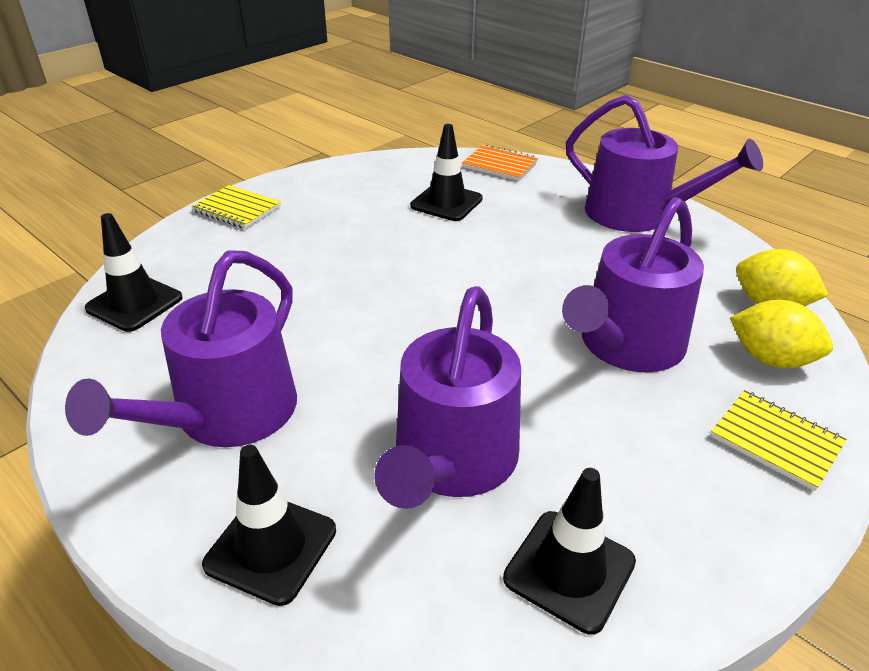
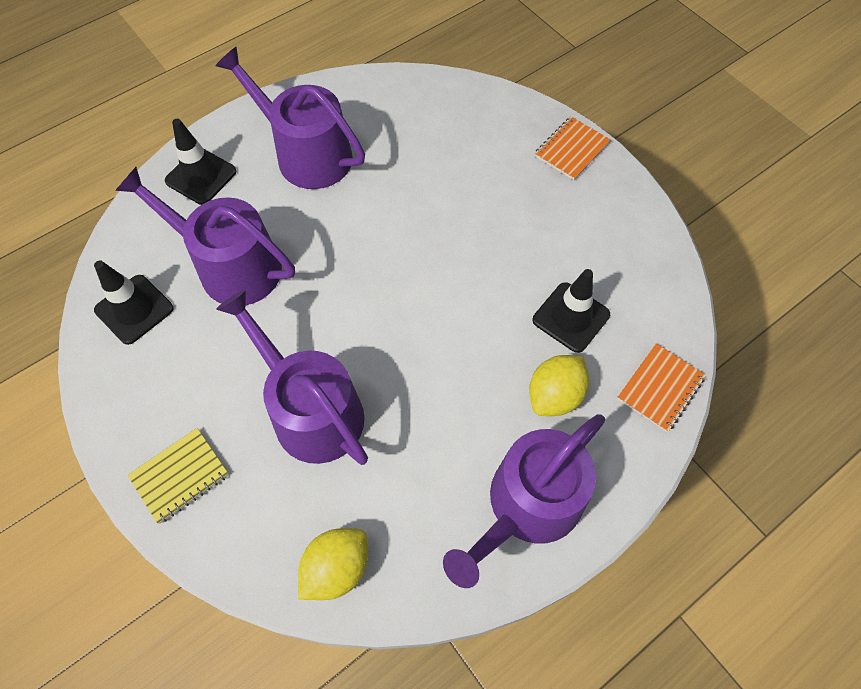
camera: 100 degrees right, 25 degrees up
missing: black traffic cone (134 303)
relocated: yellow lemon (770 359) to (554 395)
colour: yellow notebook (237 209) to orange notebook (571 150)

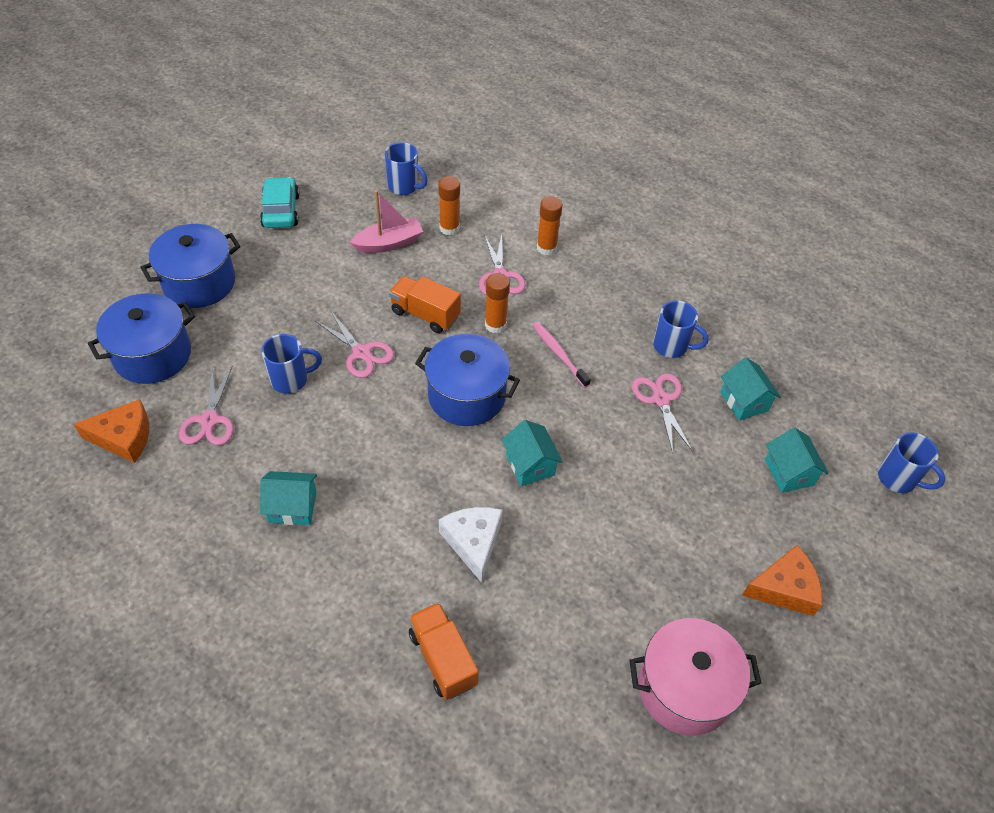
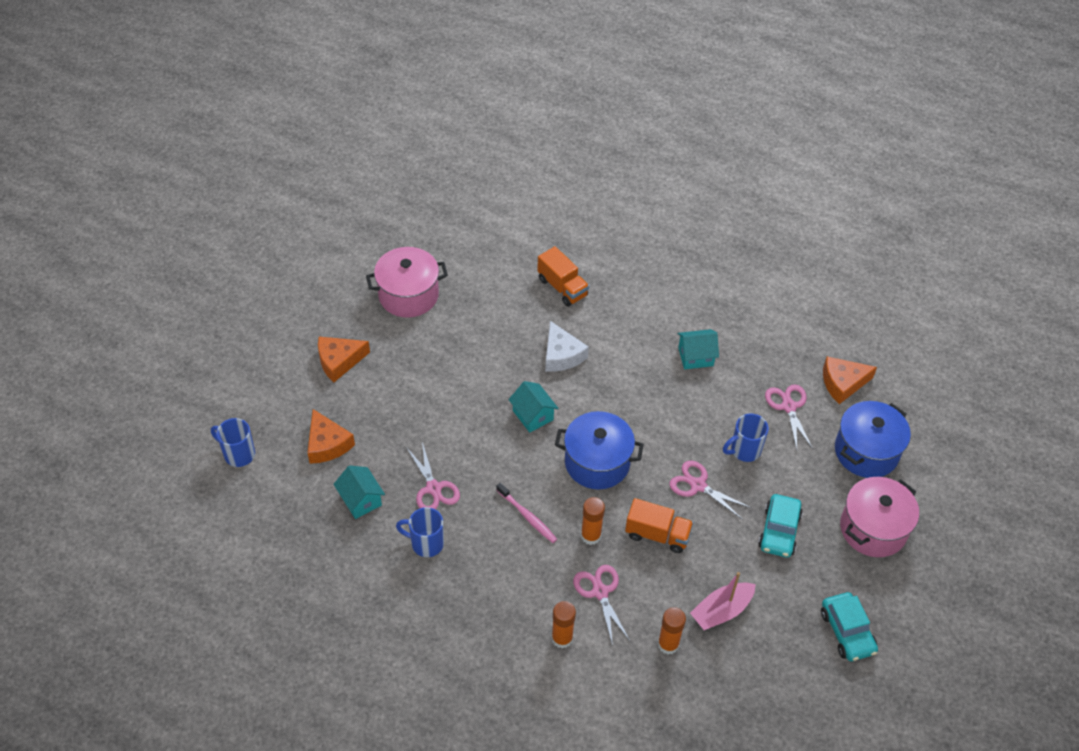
camera: 170 degrees right, 0 degrees up
missing: blue mug (404 187)
appeared: turquoise car (779 531)
exchanged: turquoise house (789 472) to orange cheese (327 444)
colour: blue pot (199 283) to pink pot (873 529)

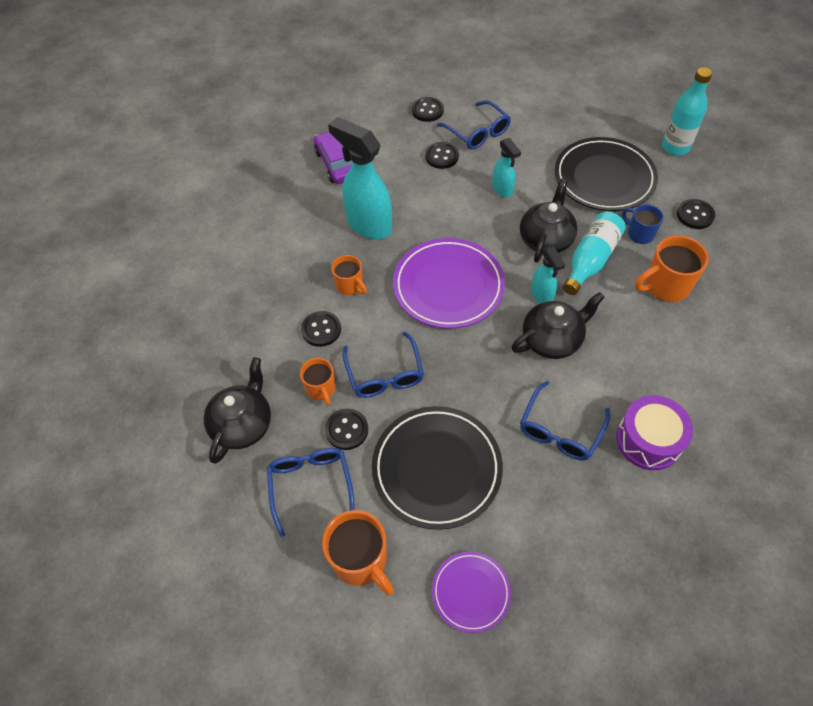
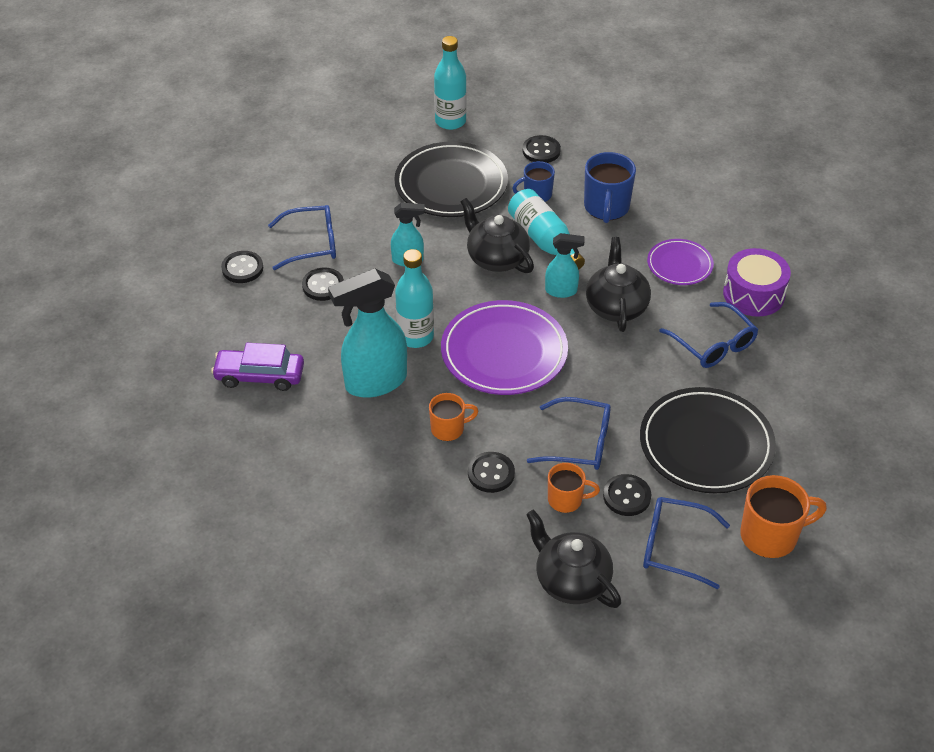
camera: 65 degrees left, 10 degrees down
appeared: turquoise bottle (415 336)
relocated: purple plate (471 592) to (679 265)
colour: orange mug (665 286) to blue mug (606 208)

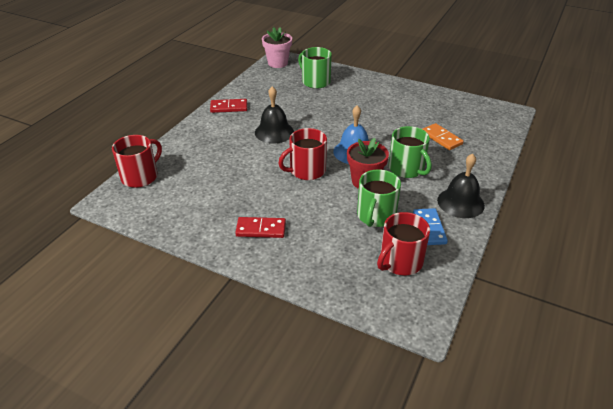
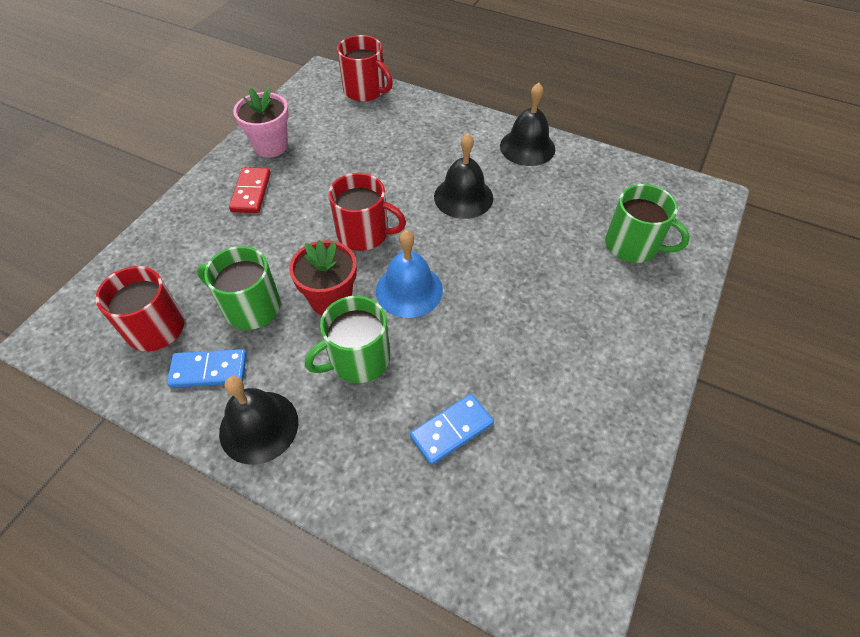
camera: 90 degrees right, 15 degrees up
relocated: pink flower pot (277 63) to (271 146)
exchanged: red domino (229 107) to black bell (527 147)
colour: orange domino (441 138) to blue domino (451 430)
spun: red mug (306 170) = (364 233) 135 degrees clockwise; green mug (315 81) = (632 245) 75 degrees clockwise

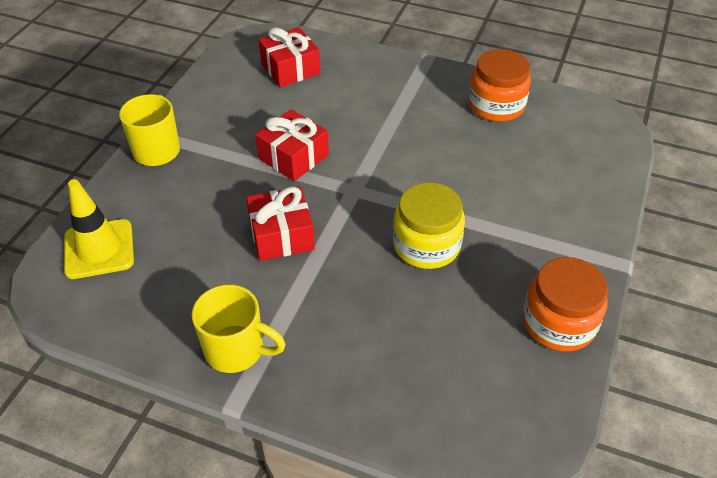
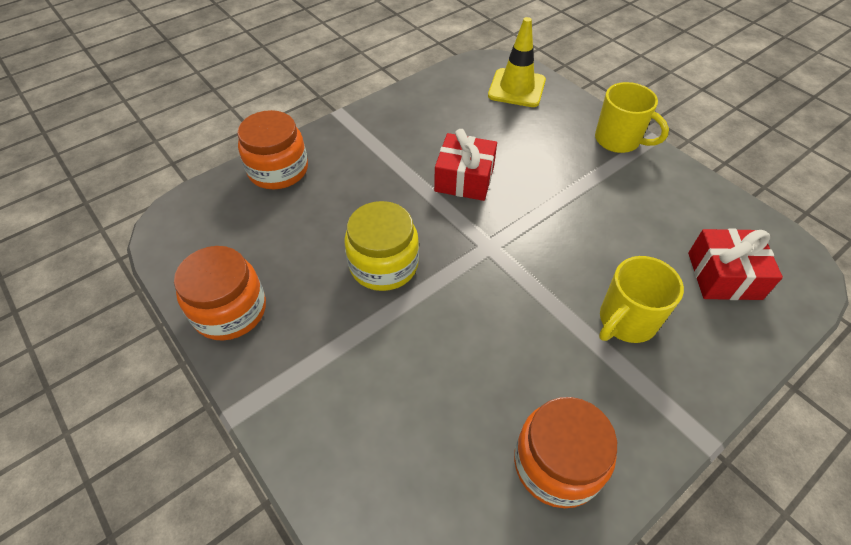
camera: 120 degrees right, 5 degrees up
missing: red gift (293 157)
appeared: orange jar (278 170)
relocated: yellow mug (236 350) to (626 321)

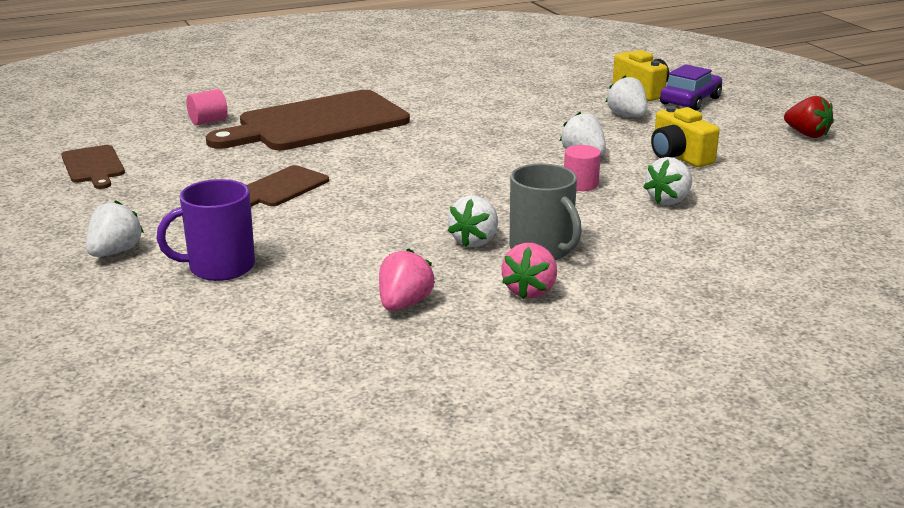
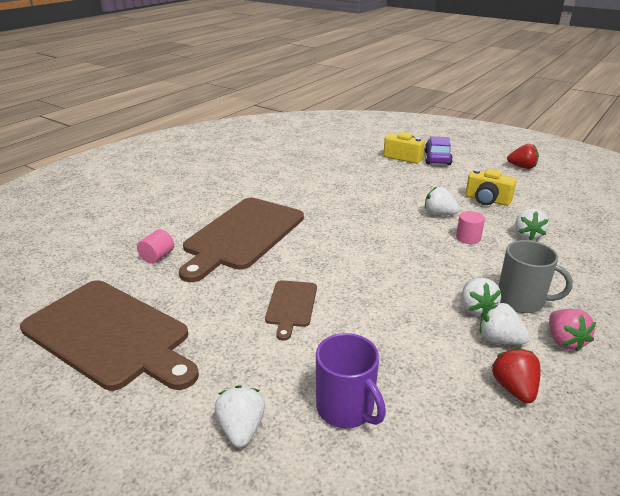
camera: 30 degrees left, 5 degrees up
relocated: white strawberry (627 116) to (499 339)
colour: pink strawberry (404 304) to red strawberry (514 388)
spun: purple mug (220 267) = (346 408) 75 degrees counterclockwise
size: brown cutting board (93 166) = (110 335) x2.10

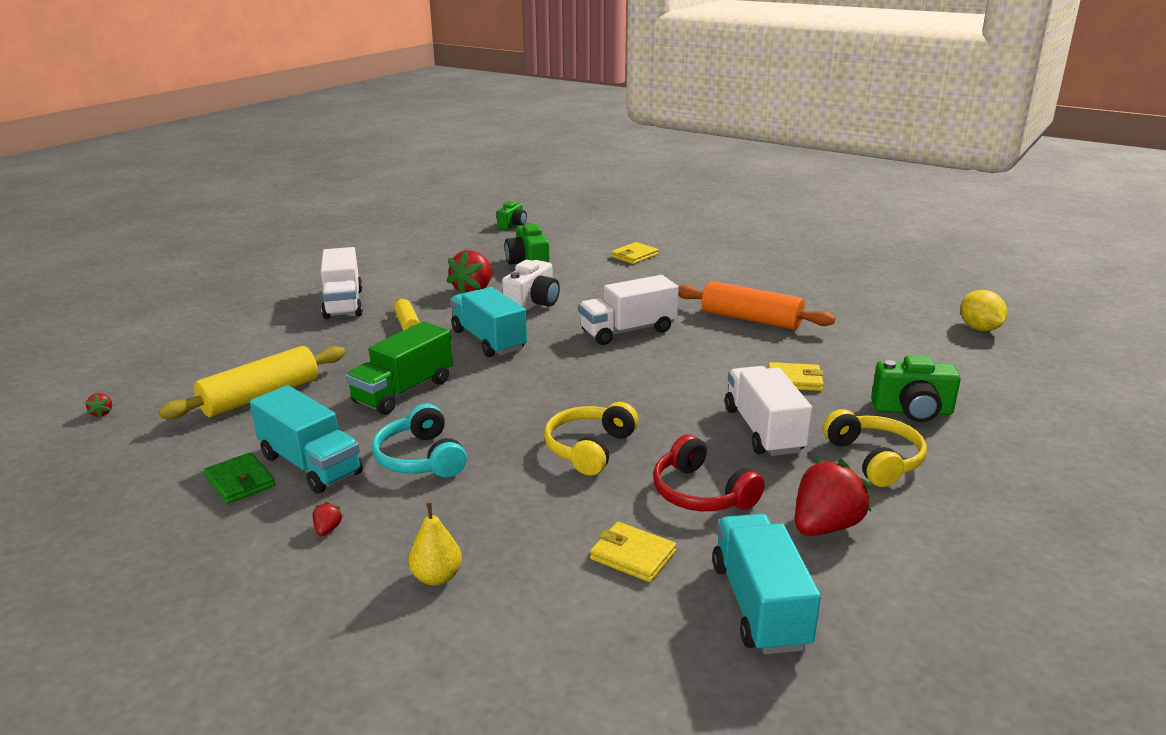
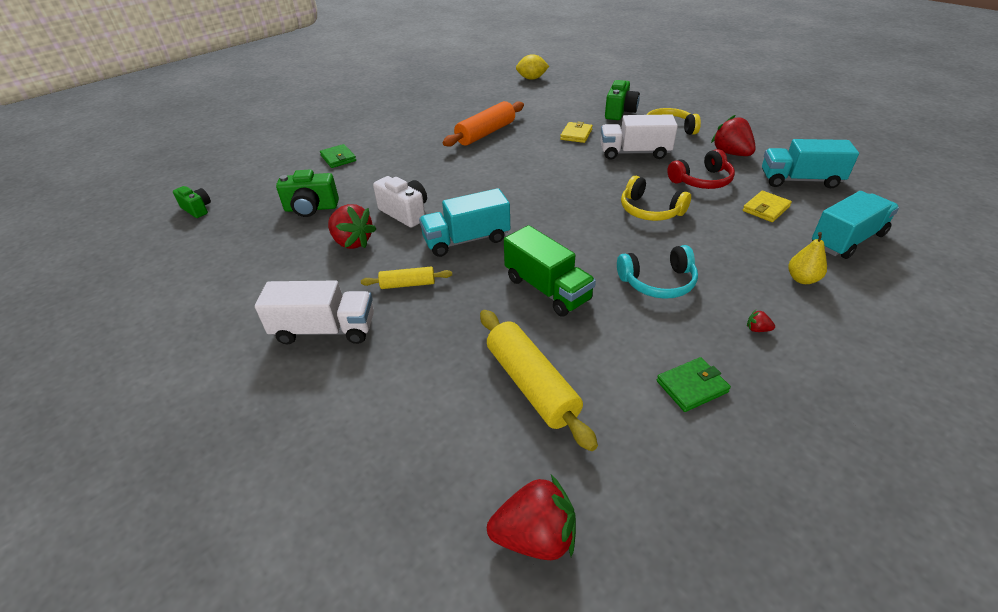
camera: 75 degrees left, 15 degrees up
missing: white truck (628 331)
relocated: turquoise truck (310 465) to (847 240)
colour: yellow wallet (634 256) to green wallet (338 158)
size: red strawberry (102 413) = (535 536) x2.45

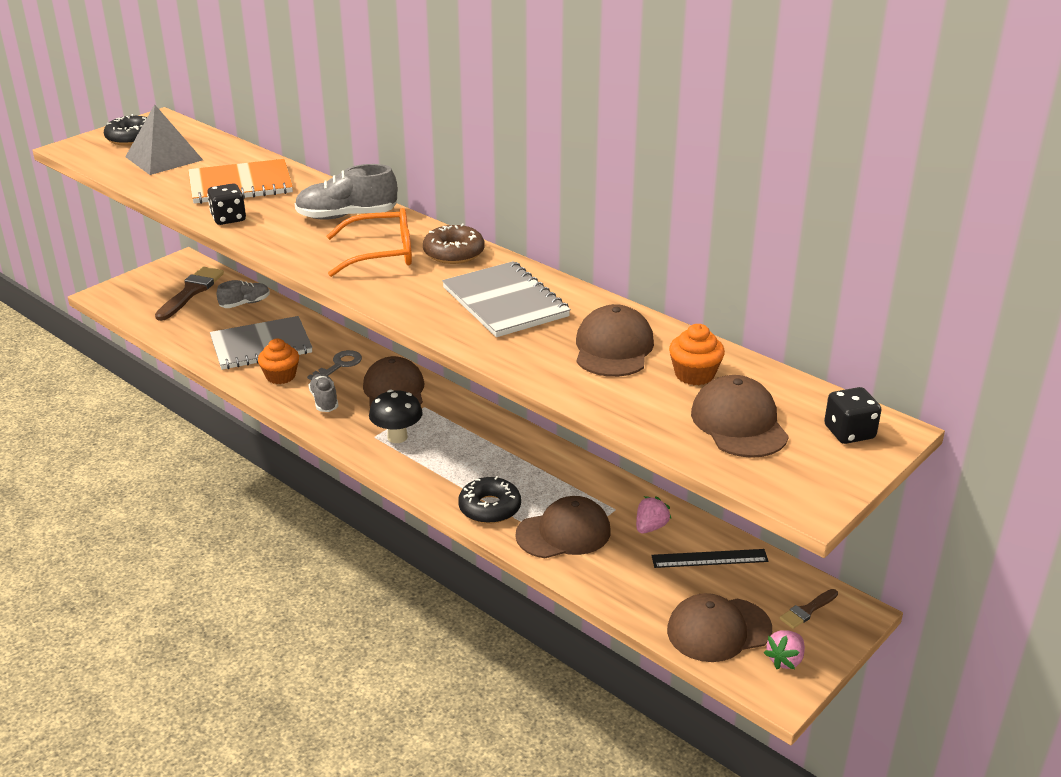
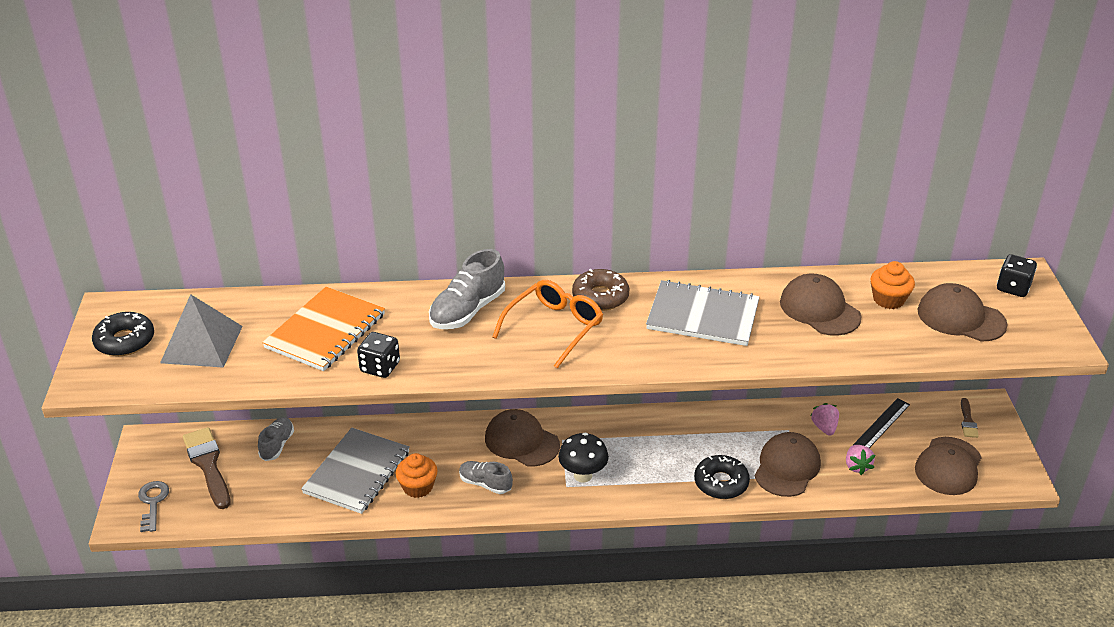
camera: 45 degrees left, 5 degrees up
relocated: grey key (339 365) to (153 503); pink strawberry (785 660) to (857 466)

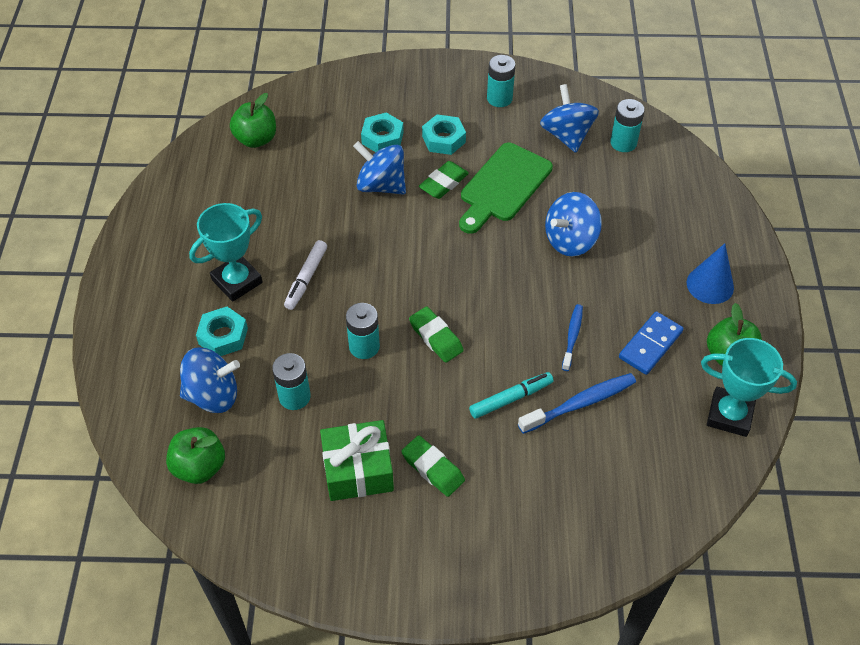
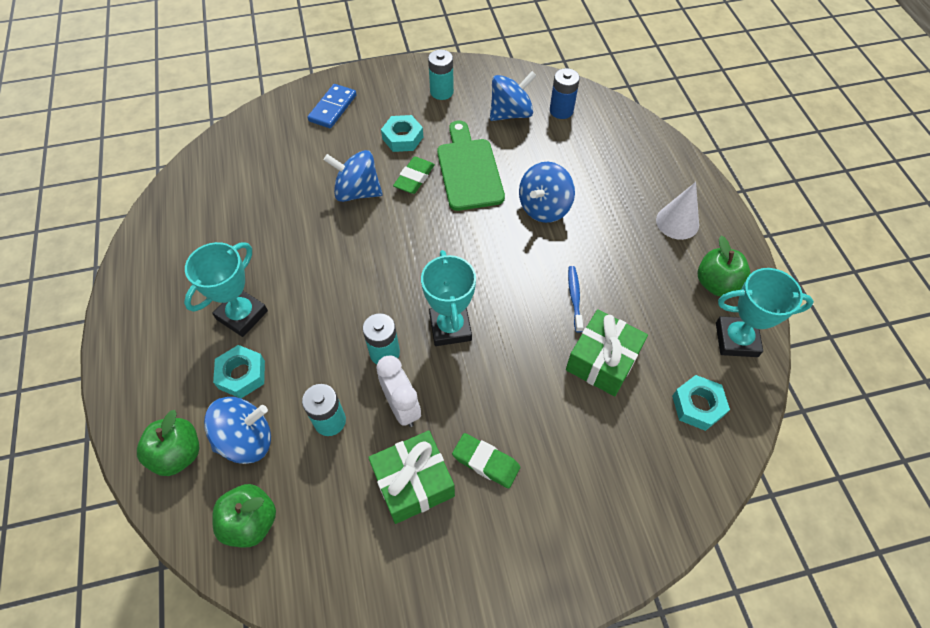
camera: 15 degrees left, 5 degrees up
missing: white marker (306 279); turquoise marker (511 398)
appeared: white clock (402 407)
relocated: green apple (256 139) to (178 454); turquoise nut (382 138) to (697 405); blue domino (650 345) to (332 108)
exchanged: green eraser (436 337) to turquoise trophy (450 327); blue toothbrush (580 403) to green gift (602 361)
colour: turquoise battery (623 143) to blue battery (561 111); blue cone (710 285) to white cone (677 222)
spun: green cutting board (503 186) = (469 170) 150 degrees clockwise; blue spinning top (567 135) = (510 113) 90 degrees clockwise

